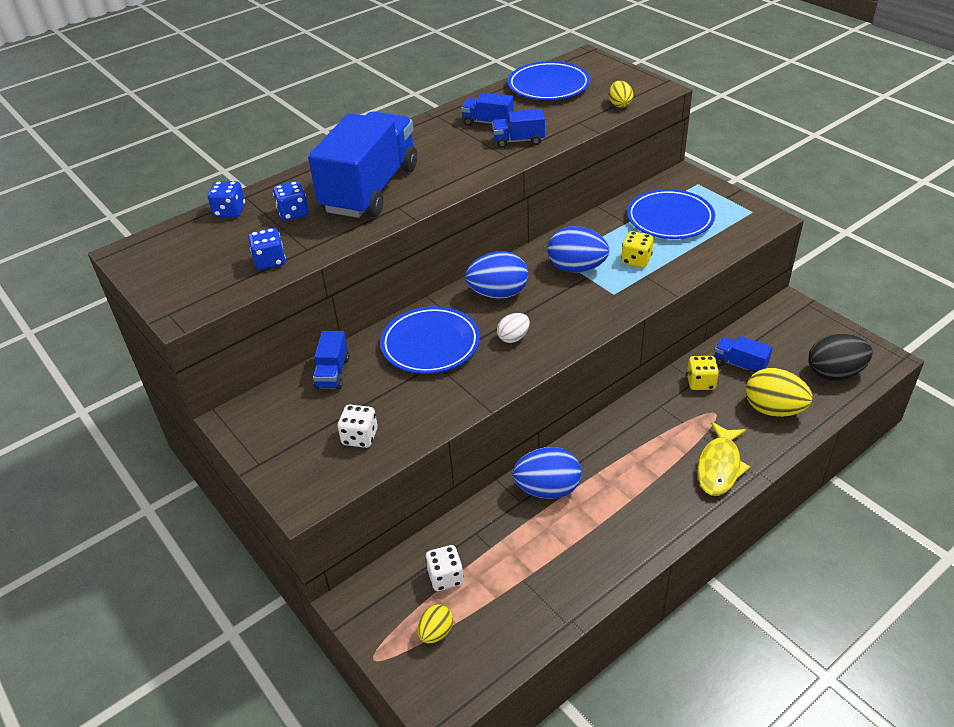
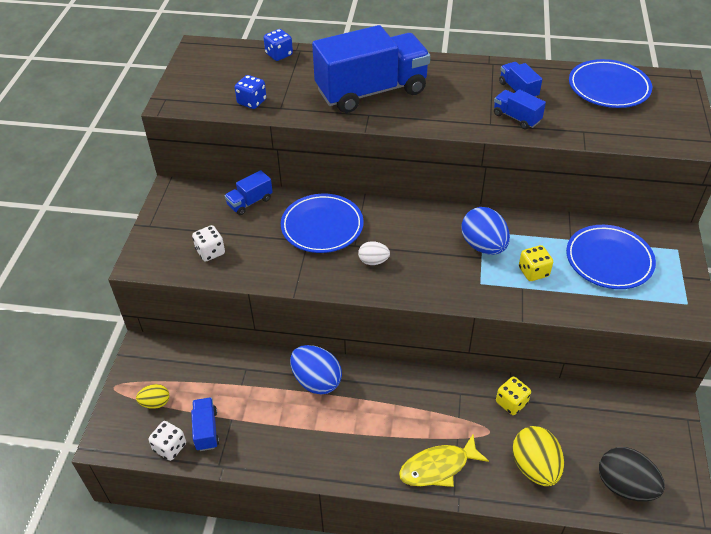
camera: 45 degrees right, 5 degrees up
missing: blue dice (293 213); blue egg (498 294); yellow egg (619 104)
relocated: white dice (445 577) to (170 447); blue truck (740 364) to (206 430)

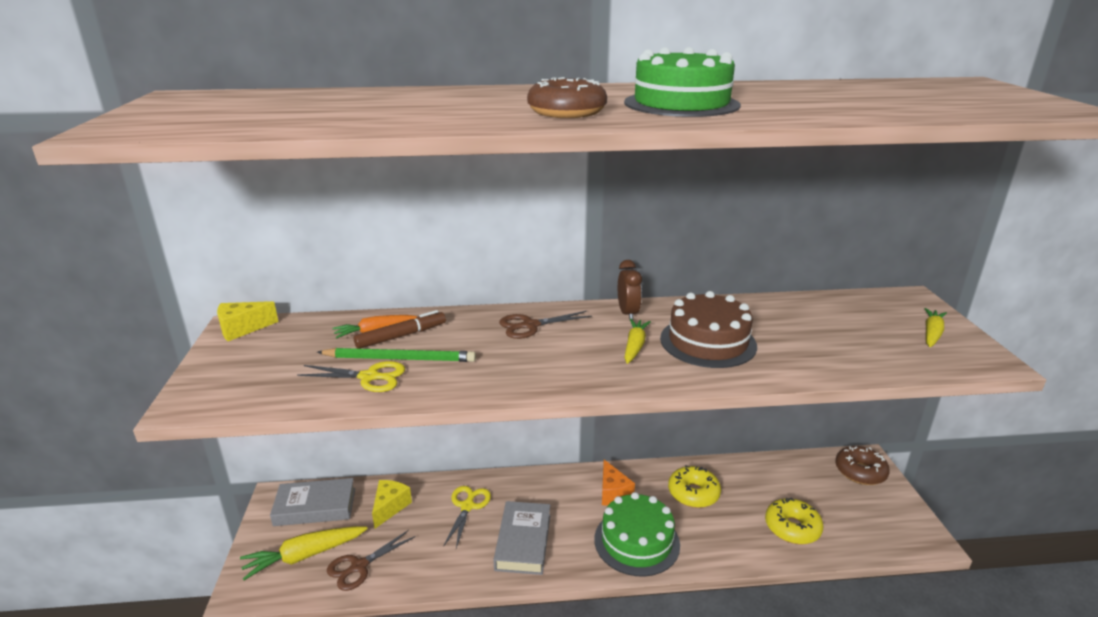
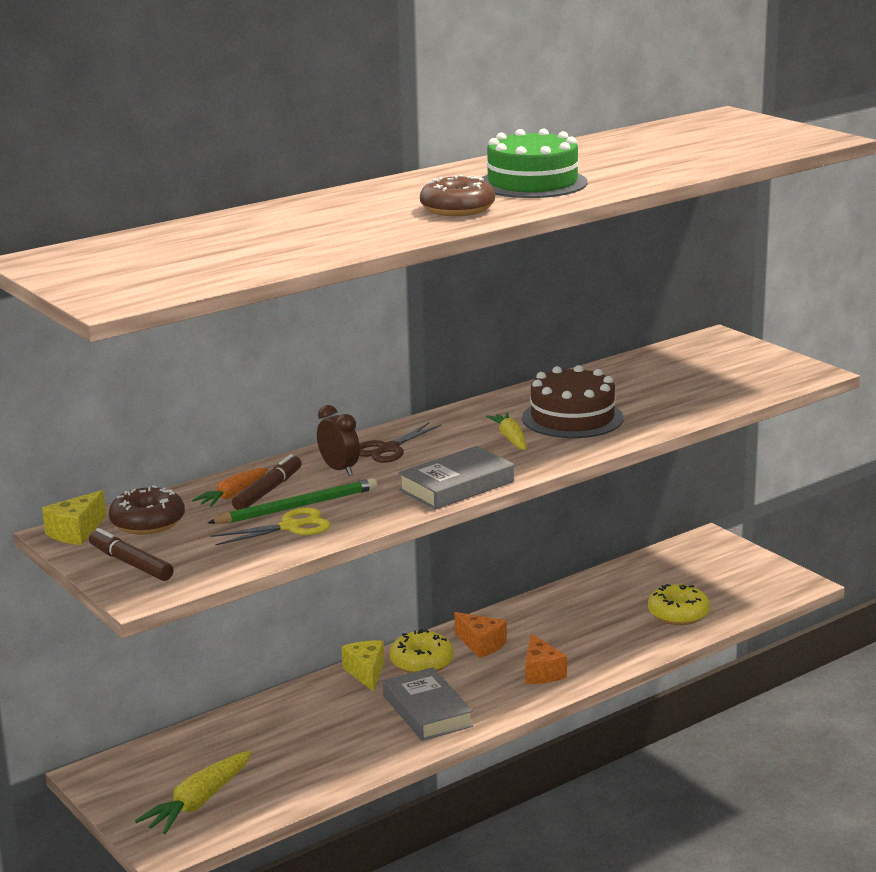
camera: 30 degrees left, 5 degrees down
missing: brown scissors (359 566); yellow scissors (467 506); yellow carrot (932 333)
appeared: brown marker (131 563)
relocated: grey book (315 507) to (456 486); yellow cheese (390 507) to (366 673); brown clock (628 313) to (339 469); yellow donut (693 493) to (422 662); brown donut (860 472) to (148 522)
exchanged: green cake (636 541) to orange cheese (541 672)

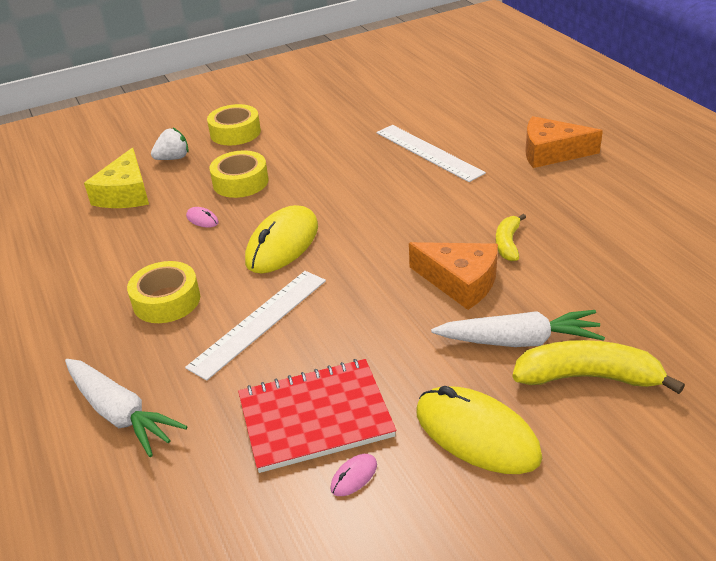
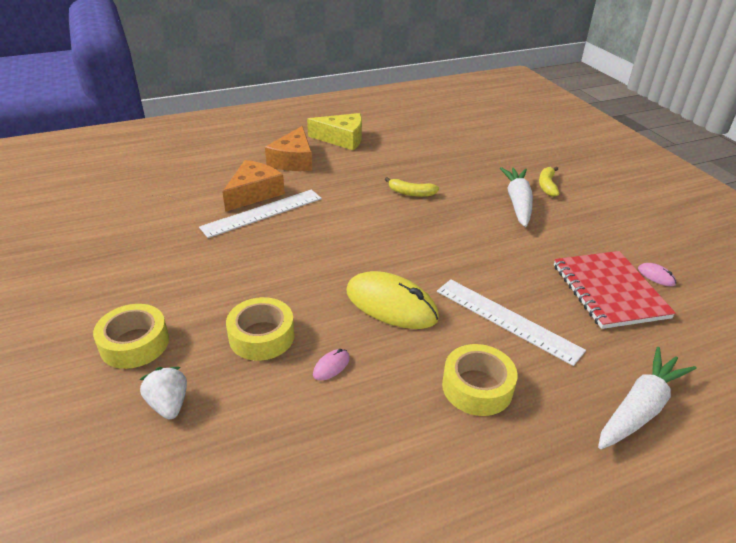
camera: 90 degrees left, 0 degrees up
missing: yellow mouse (476 434)
relocated: yellow cheese (125 193) to (342 139); orange cheese (460 282) to (254 193)
size: yellow banana (588 377) = (547 186) x0.58

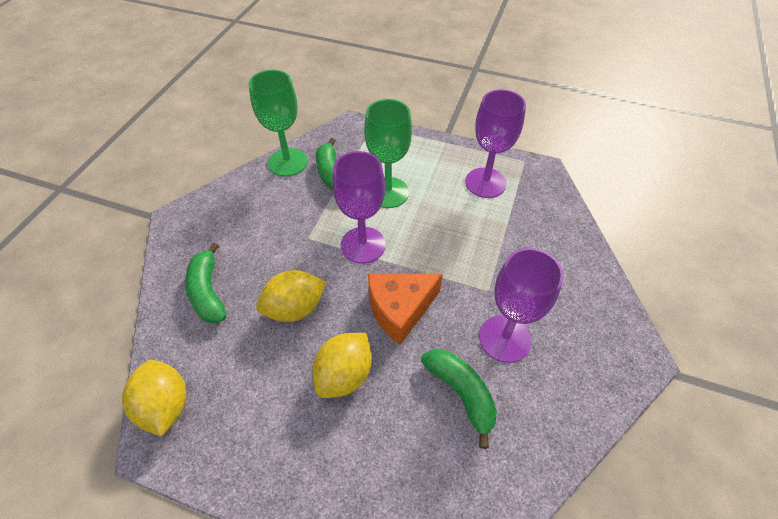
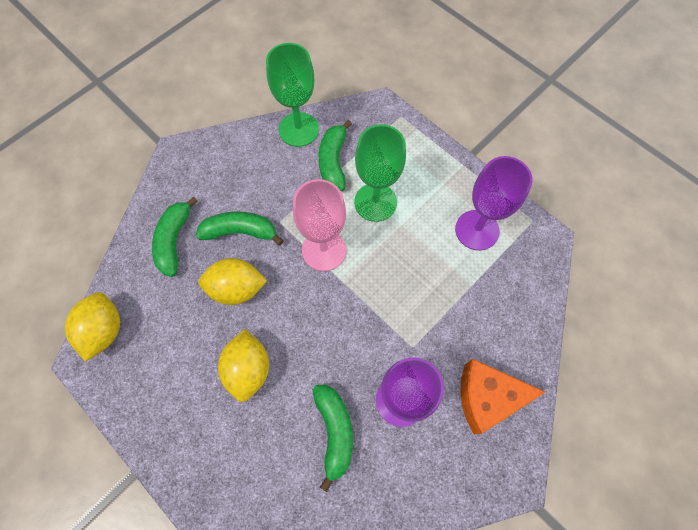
camera: 25 degrees right, 15 degrees up
appeared: green banana (240 232)
relocated: orange cheese (400 309) to (487 397)
colour: purple goblet (363 245) to pink goblet (324 250)
spun: yellow lemon (344 375) = (248 369) 60 degrees counterclockwise

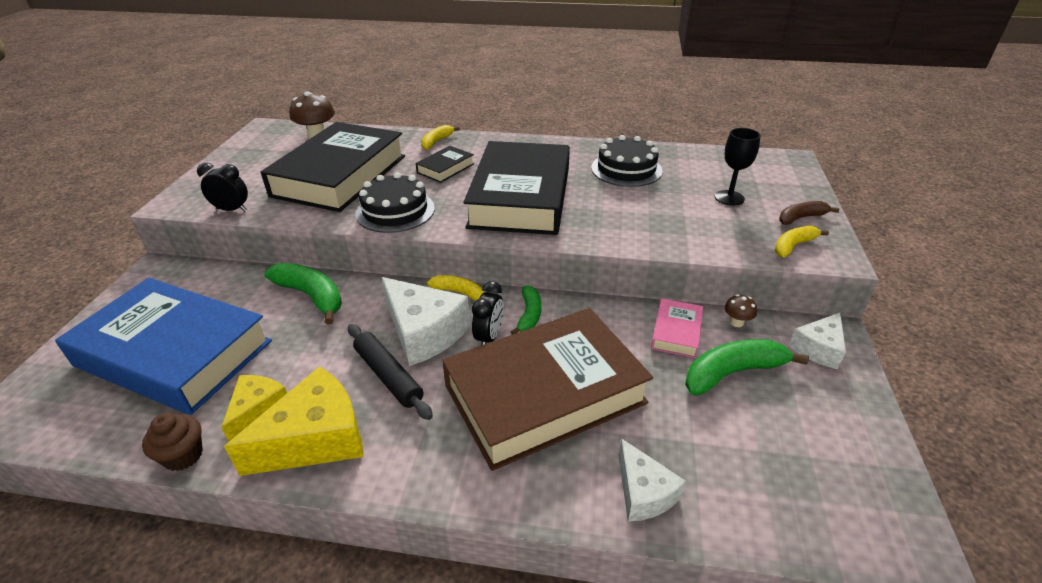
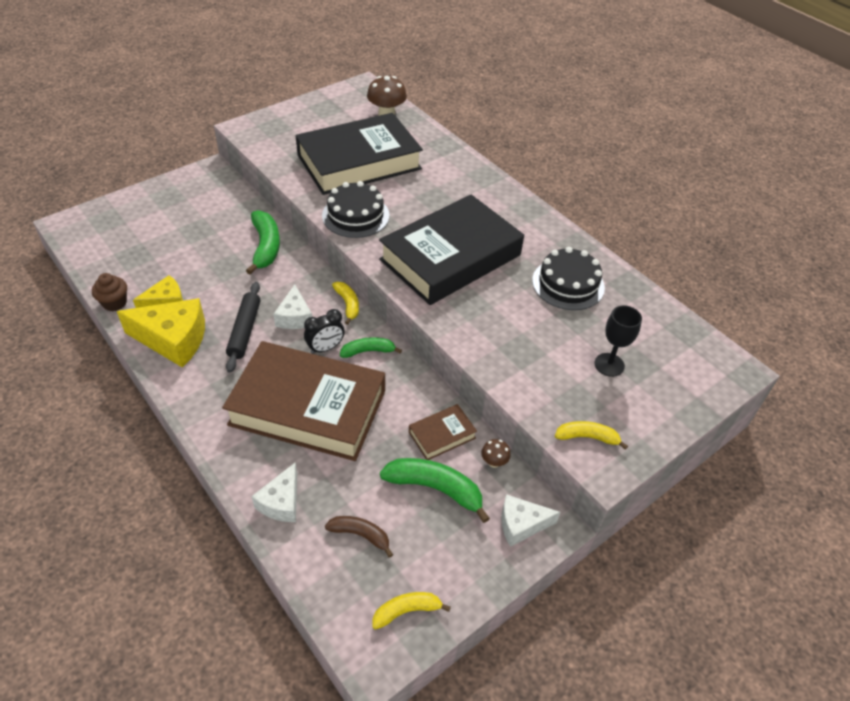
camera: 40 degrees right, 10 degrees up
missing: blue book (174 353); black clock (232 210); black book (445 168)
relocated: yellow banana (436 142) to (406 611); brown banana (801 218) to (360 535)
colour: pink book (676 332) to brown book (442 435)
spun: green banana (529 315) = (368 351) 150 degrees counterclockwise
size: white cheese (424 332) = (294 317) x0.60

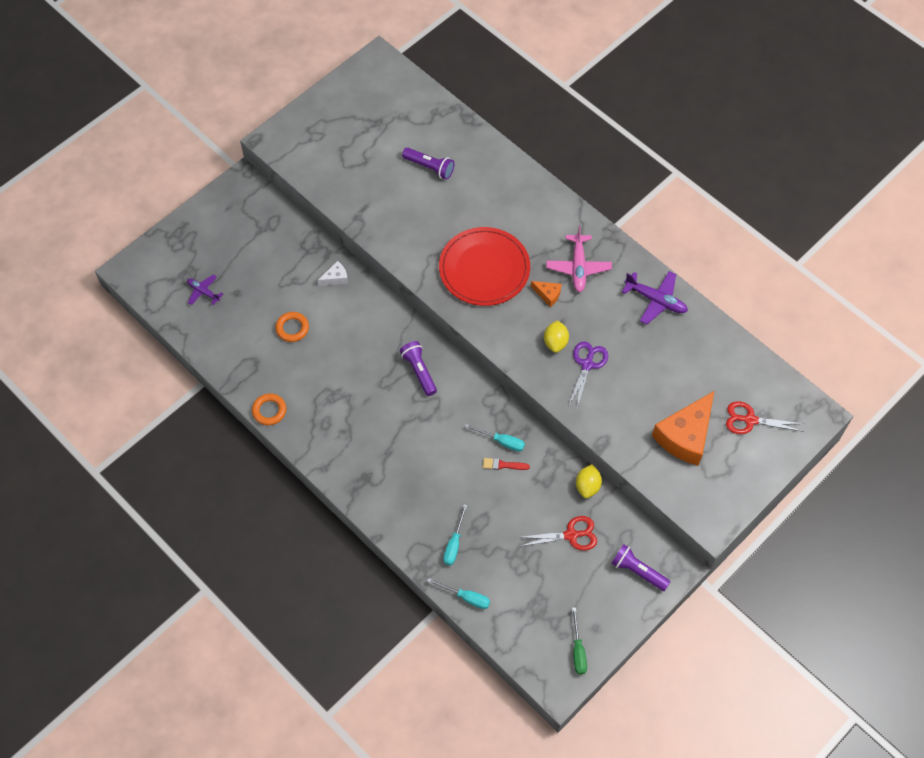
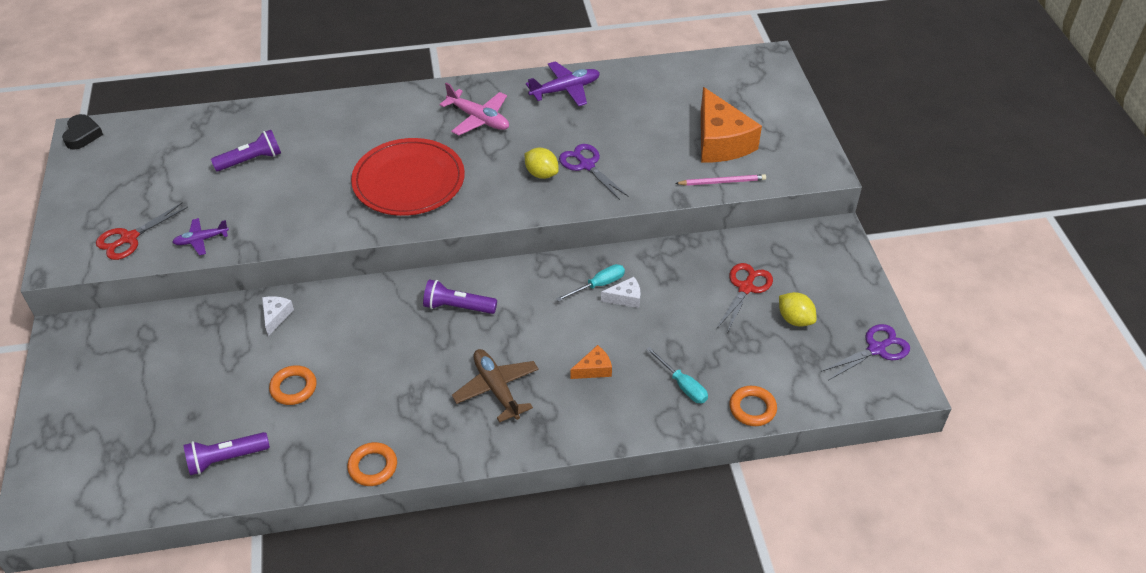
camera: 55 degrees left, 15 degrees down
appeared: black heart (82 135); brown plane (496 389); pink pencil (722 182)
relocated: purple plane (203 292) to (201 240); orange cheese (548 294) to (594 369); yellow lemon (587 486) to (795 319); purple flashlight (638 571) to (226 459); red scissors (750 420) to (129 238)
exchanged: turquoise screwdriver (466 597) to orange ring (752 408); red brush (503 465) to white cheese (625 298); green screwdriver (578 650) to purple scissors (876 349)

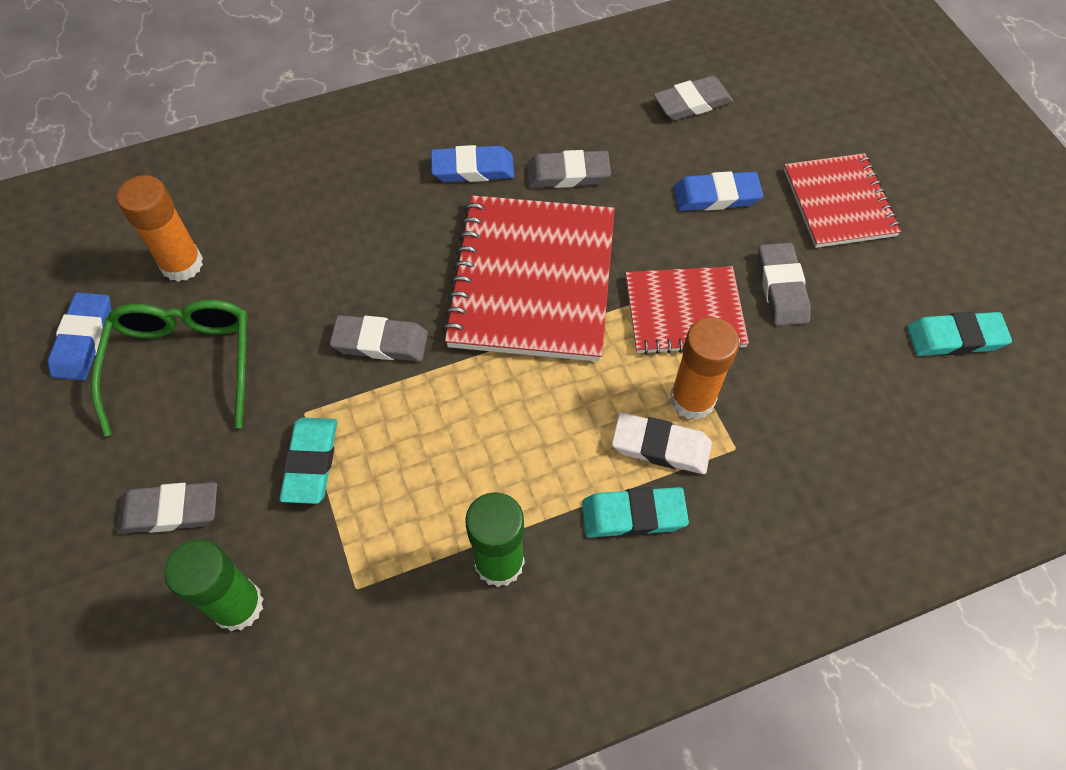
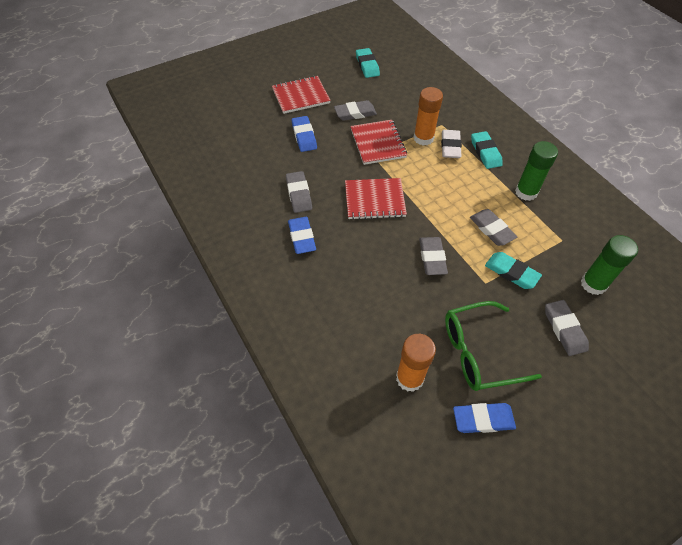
camera: 100 degrees left, 5 degrees down
relocated: grey eraser (692 103) to (491 229)
spun: turquoise eraser (311 462) = (511 272) 45 degrees clockwise
size: red notebook (532 280) = (374 200) x0.61

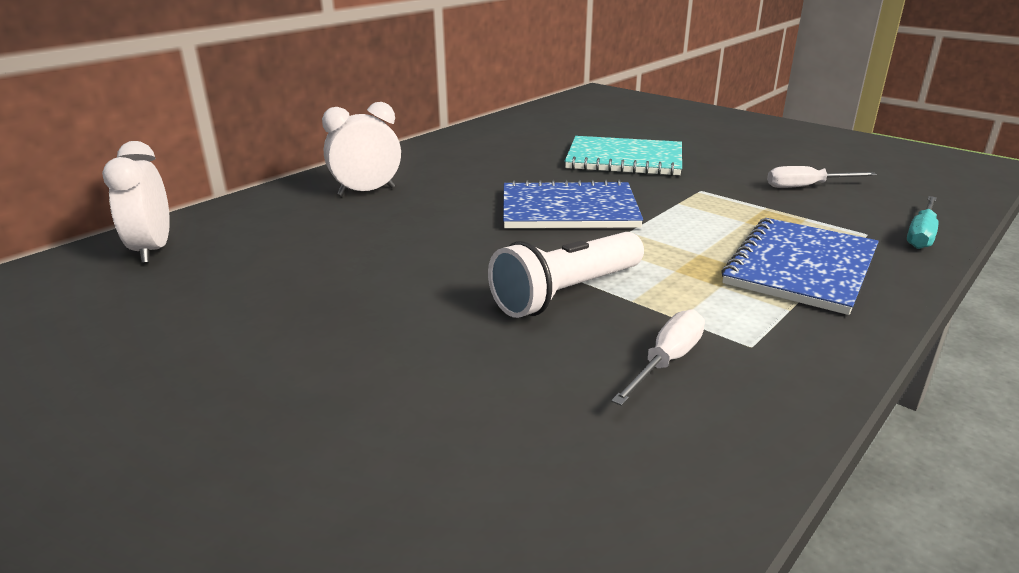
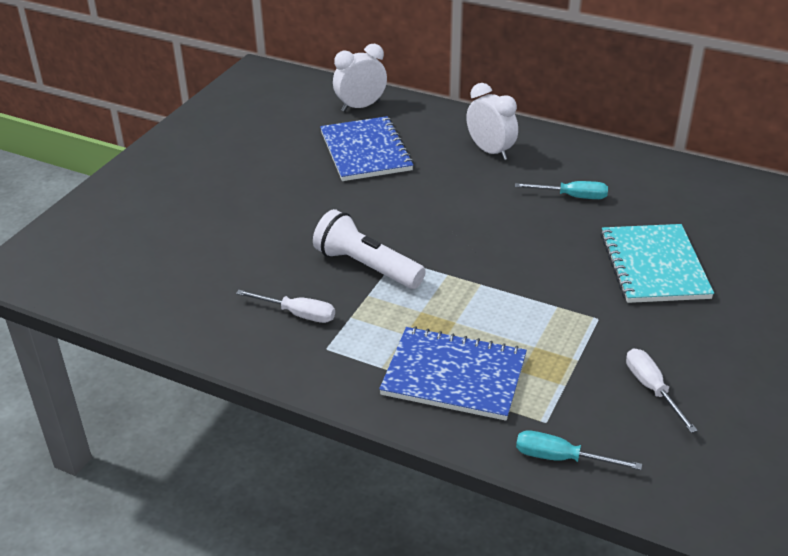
camera: 75 degrees right, 10 degrees up
appeared: turquoise screwdriver (572 196)
relocated: blue notebook (569 209) to (365 151)

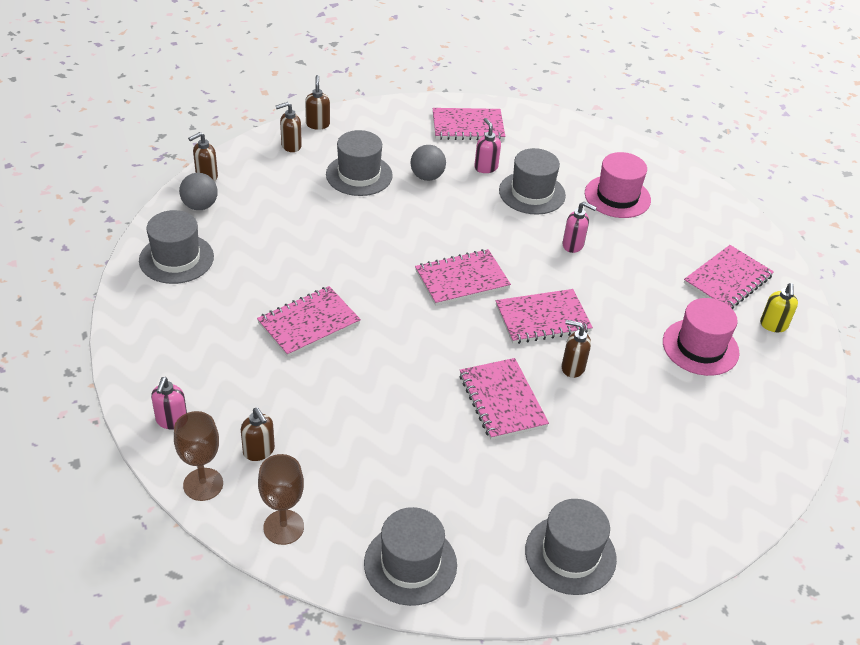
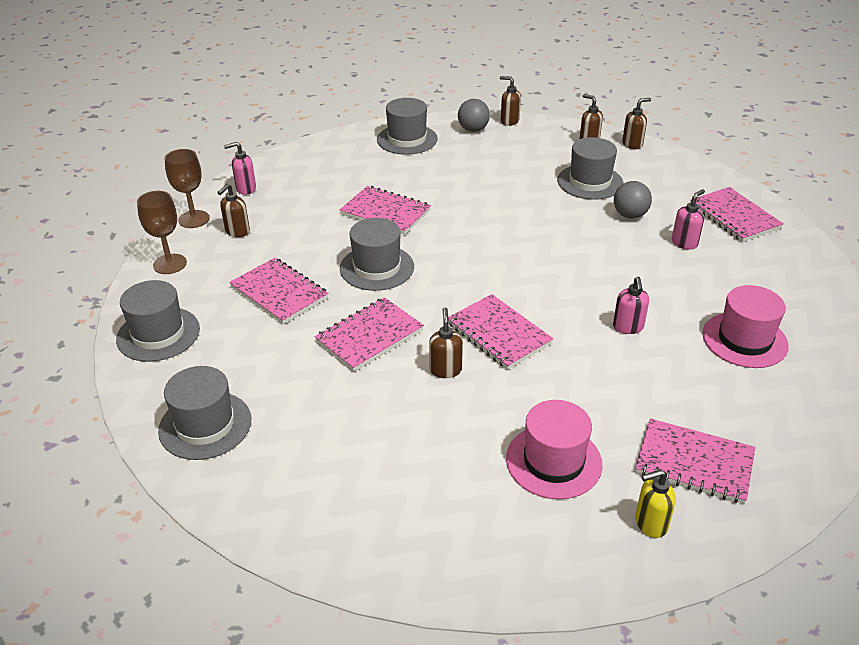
camera: 70 degrees right, 5 degrees down
relocated: pink notebook (462 279) to (279 293); grey hat (532 193) to (377 268)

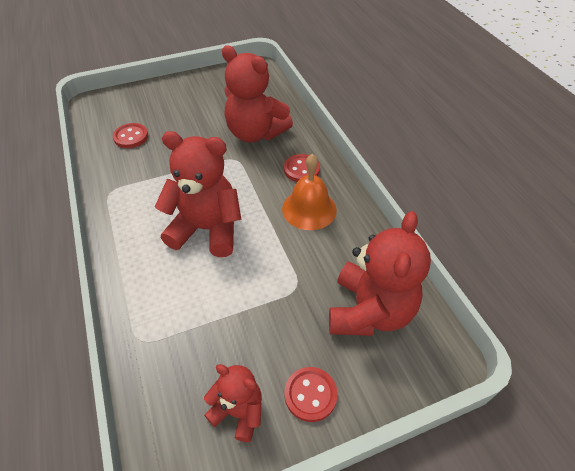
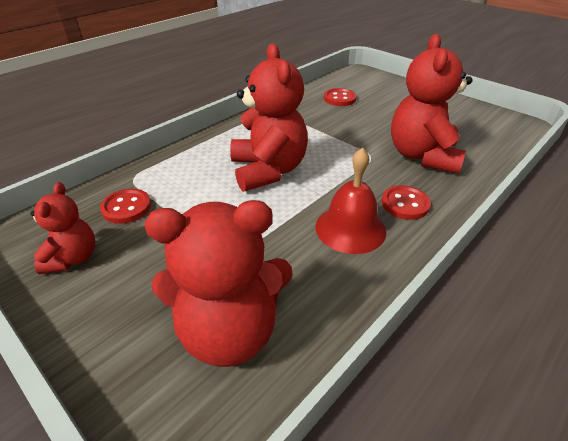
camera: 65 degrees right, 10 degrees down
relocated: red button (310 394) to (126 207)
colour: orange bell (309 209) to red bell (350 228)

